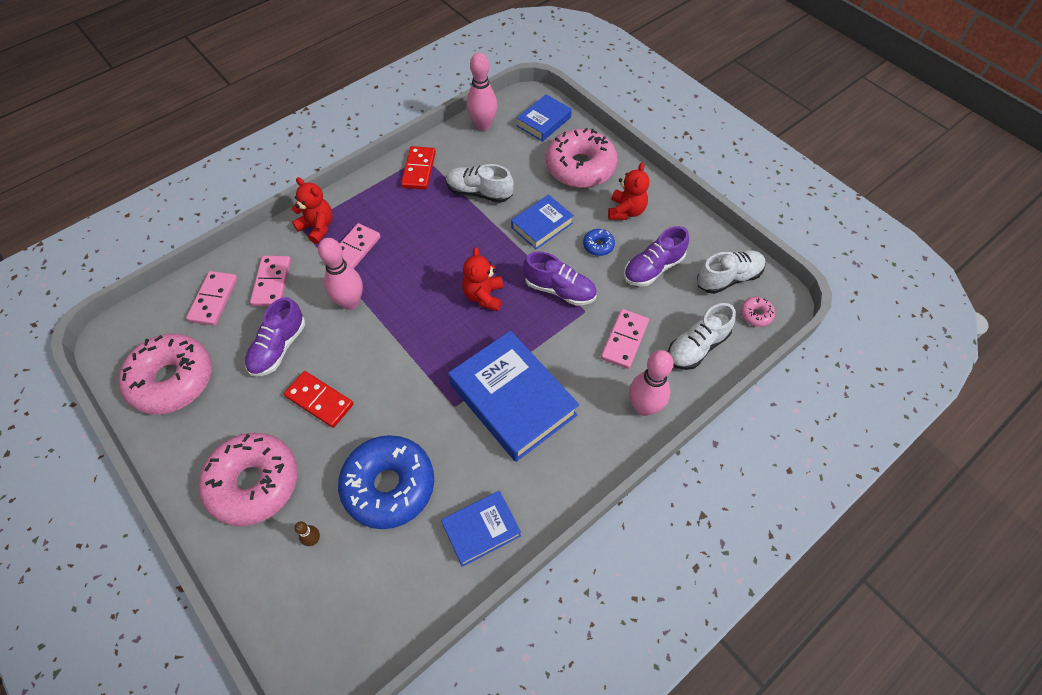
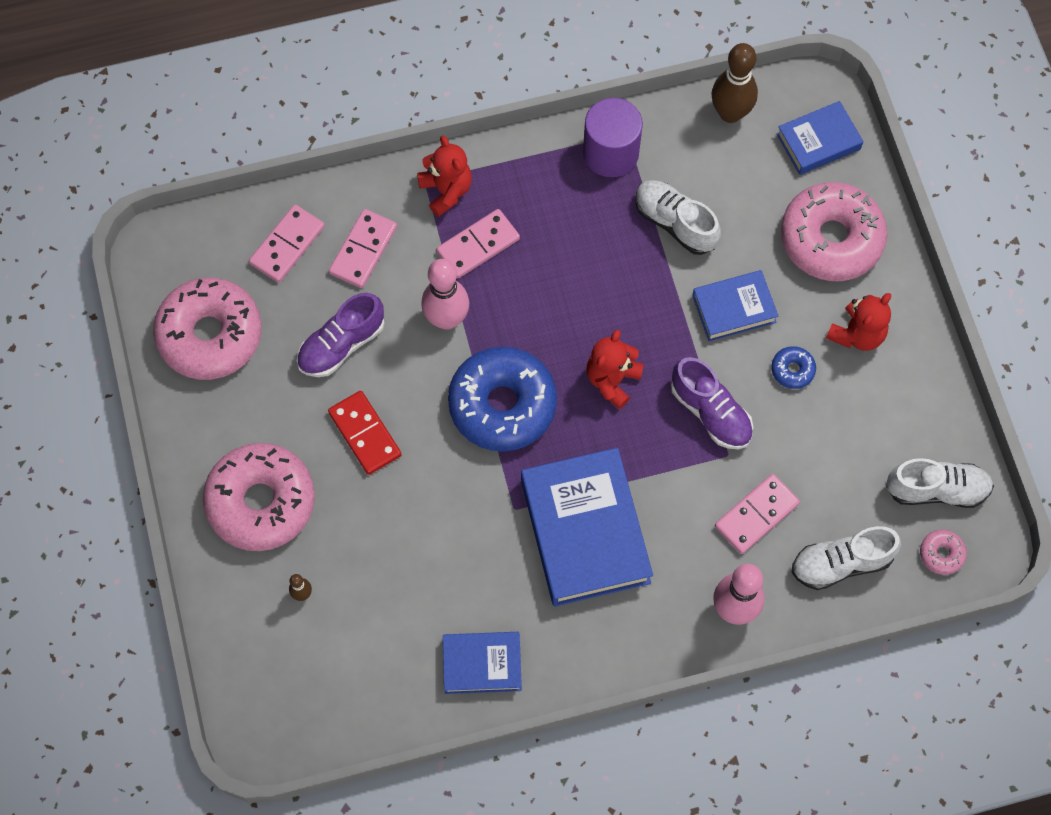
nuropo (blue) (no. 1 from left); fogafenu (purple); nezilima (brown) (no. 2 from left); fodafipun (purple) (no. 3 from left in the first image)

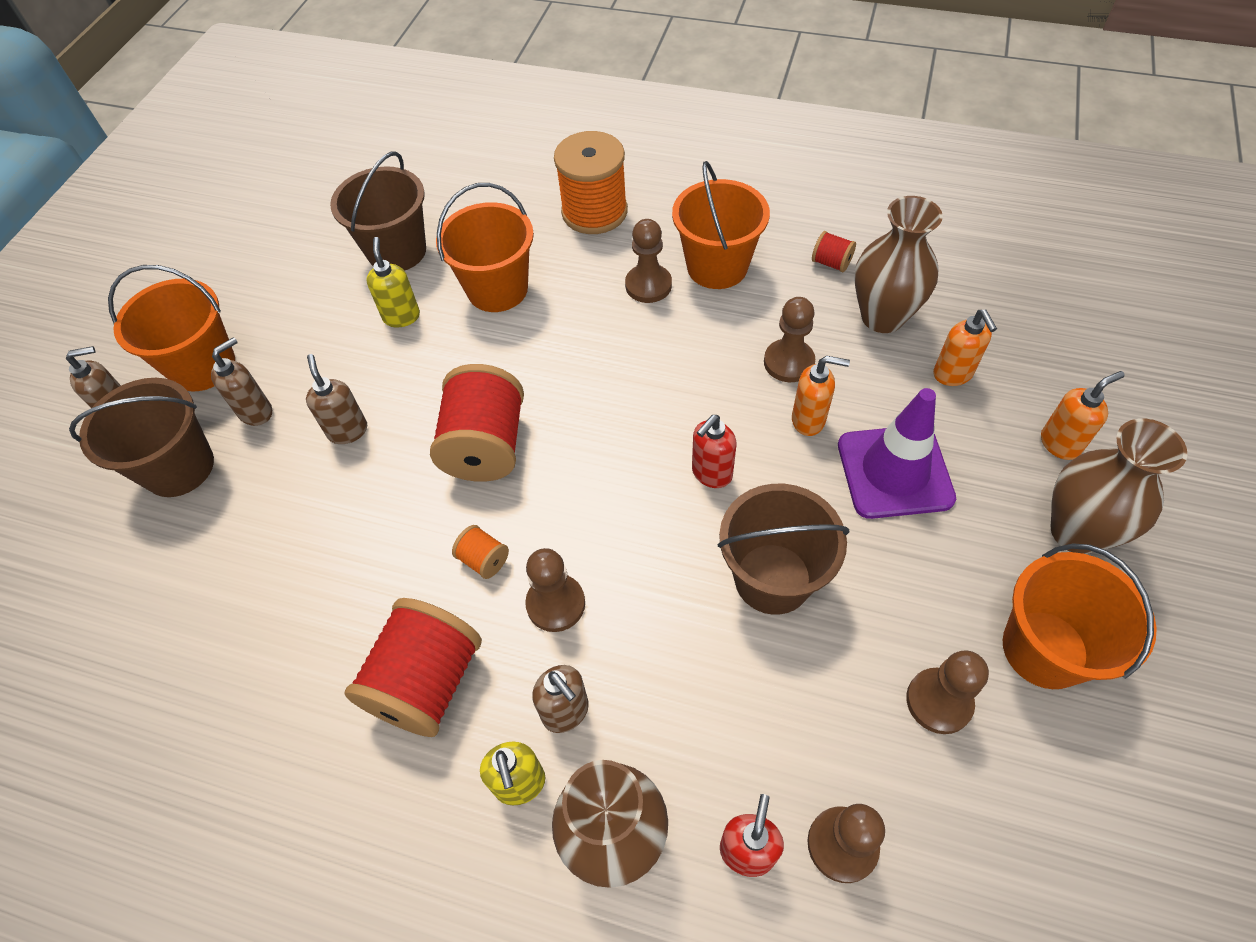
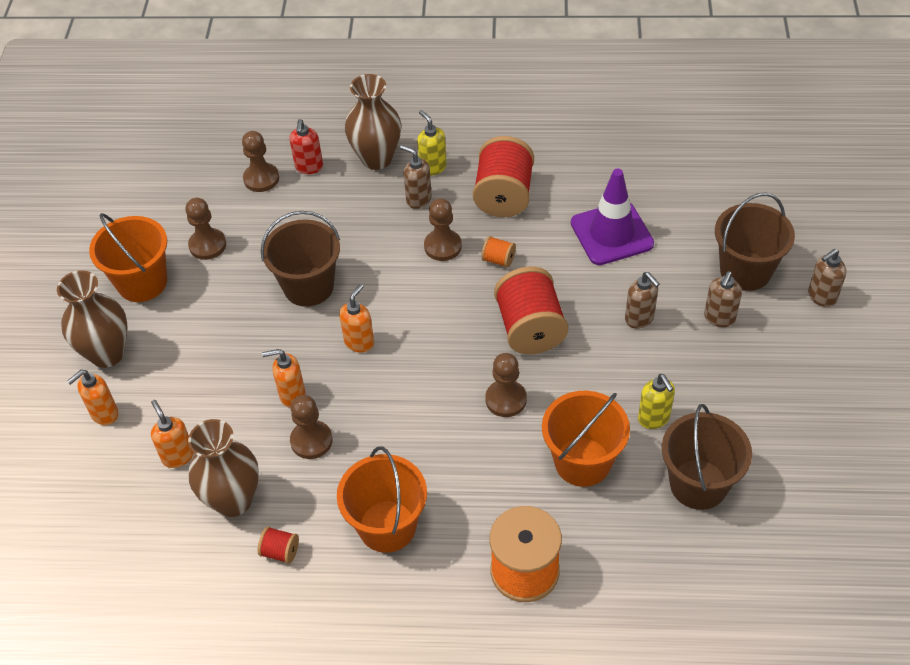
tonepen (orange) (no. 4 from left); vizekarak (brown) (no. 5 from left); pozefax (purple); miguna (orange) (no. 1 from left in the first image)

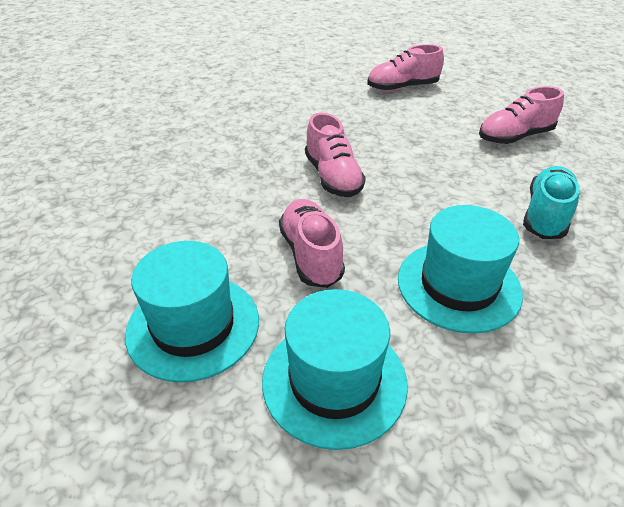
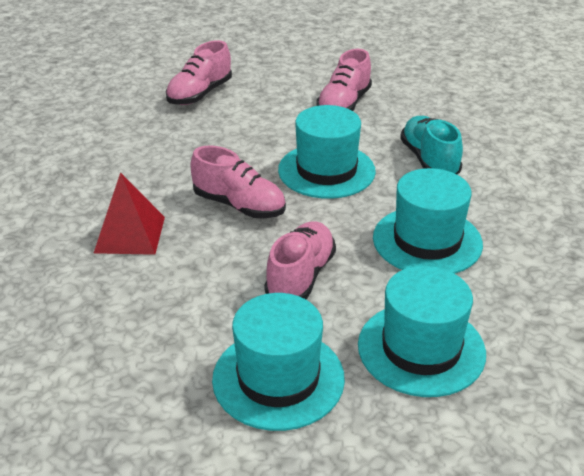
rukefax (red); fodafipun (pink) (no. 3 from left); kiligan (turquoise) (no. 2 from left)

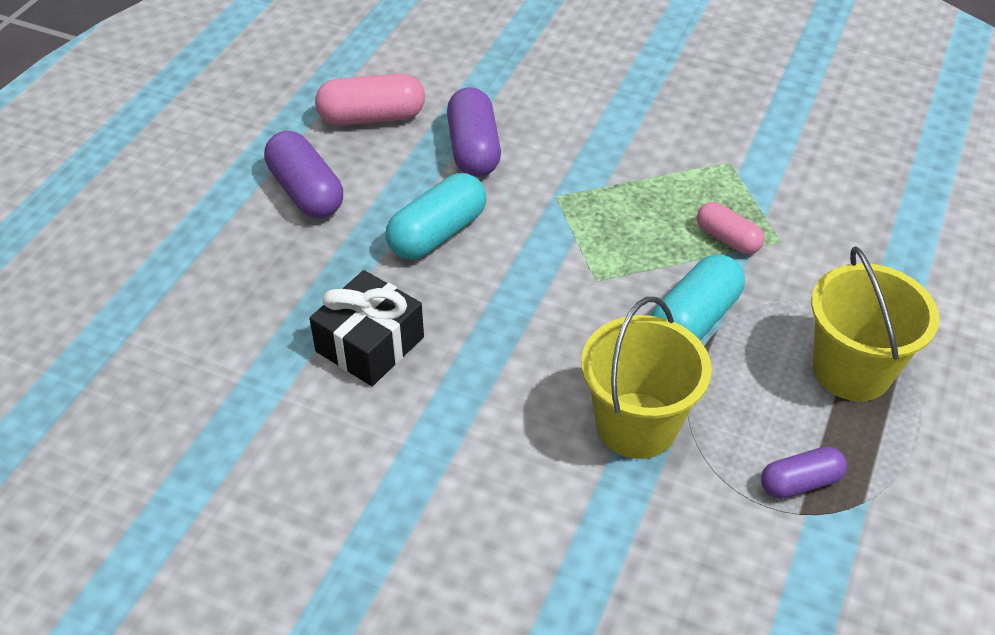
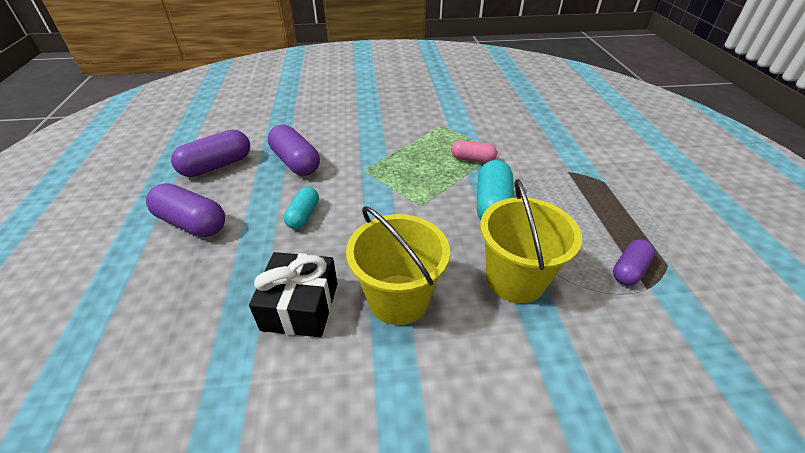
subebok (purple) (no. 2 from left); subebok (turquoise) (no. 1 from left); miguna (yellow) (no. 1 from left)

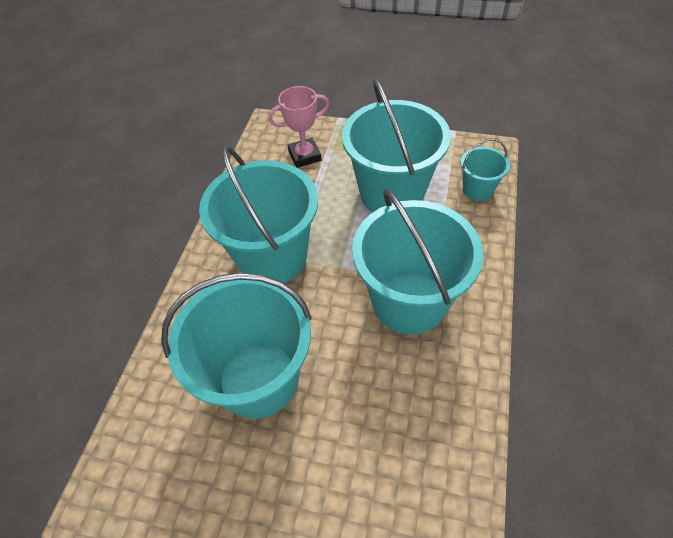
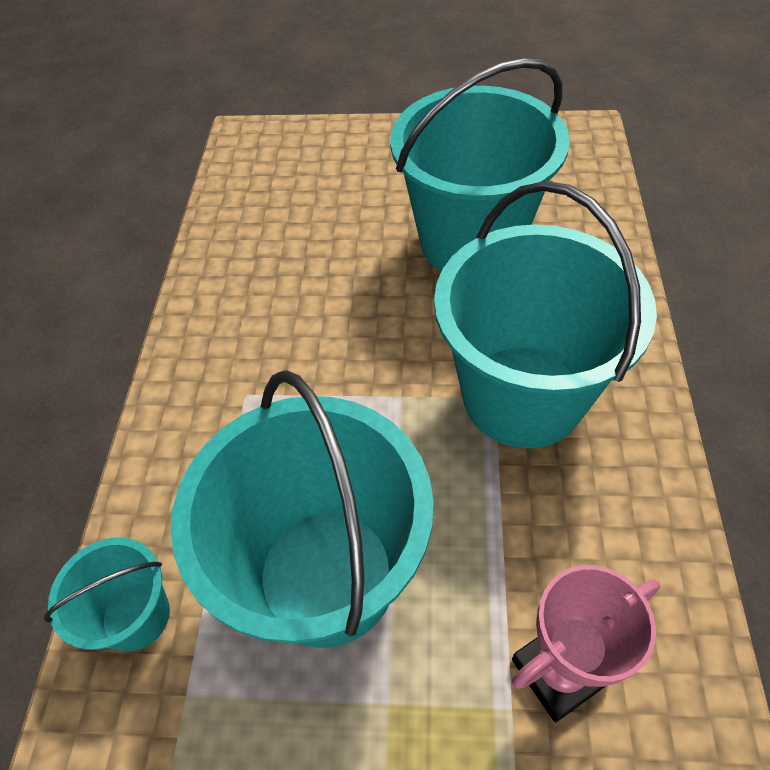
miguna (turquoise) (no. 4 from left in the first image)

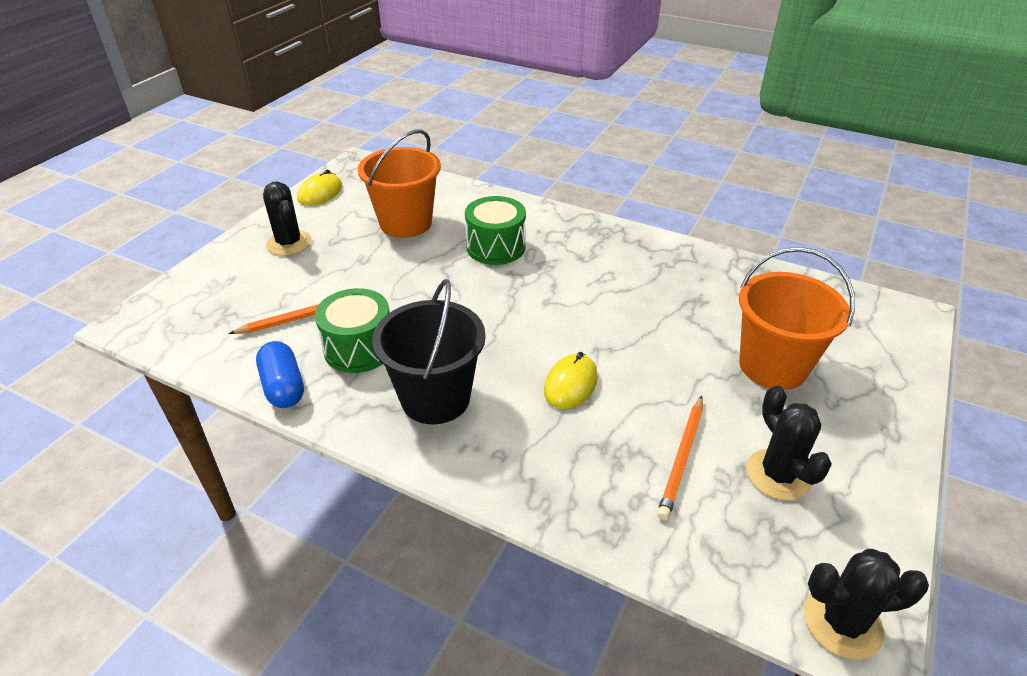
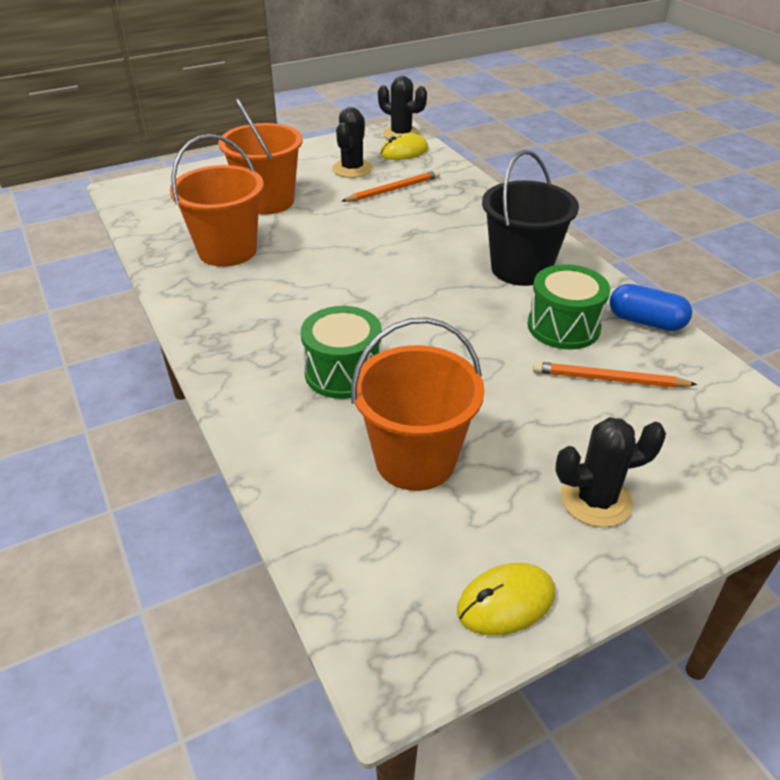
miguna (orange) (no. 1 from left); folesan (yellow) (no. 1 from left); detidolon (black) (no. 3 from left); subebok (blue)

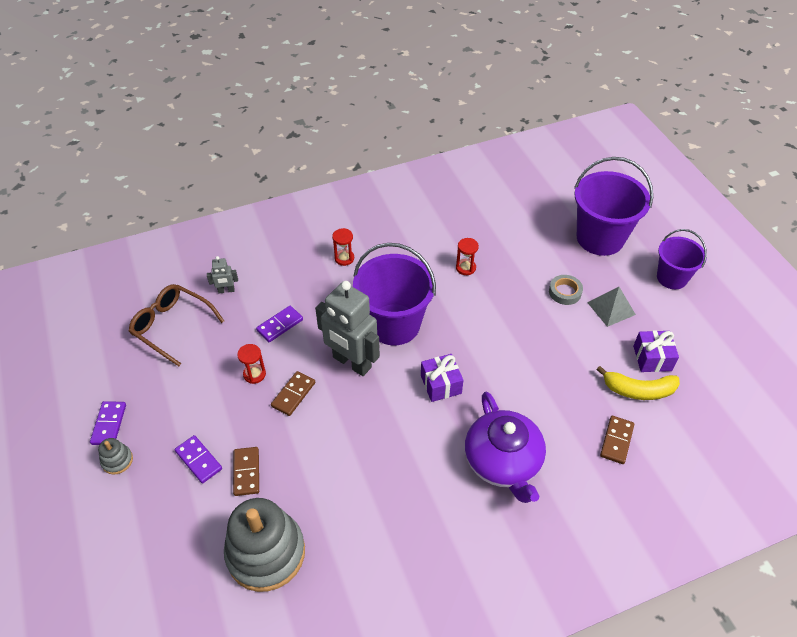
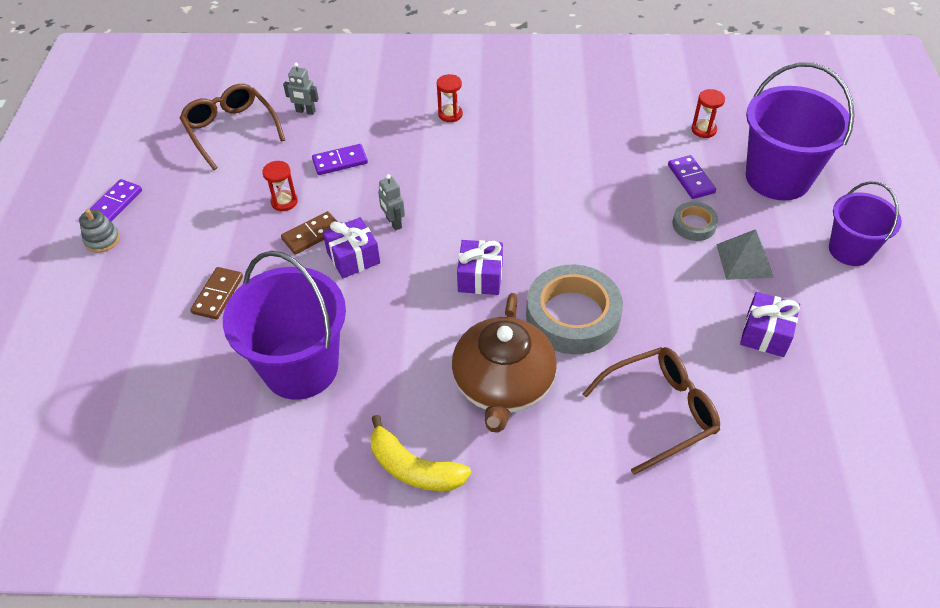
miguna (purple) (no. 1 from left); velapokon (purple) (no. 1 from left); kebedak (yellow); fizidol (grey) (no. 2 from left); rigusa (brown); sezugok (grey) (no. 1 from left); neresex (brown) (no. 2 from left); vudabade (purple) (no. 3 from left); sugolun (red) (no. 3 from left); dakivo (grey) (no. 2 from left in the first image)

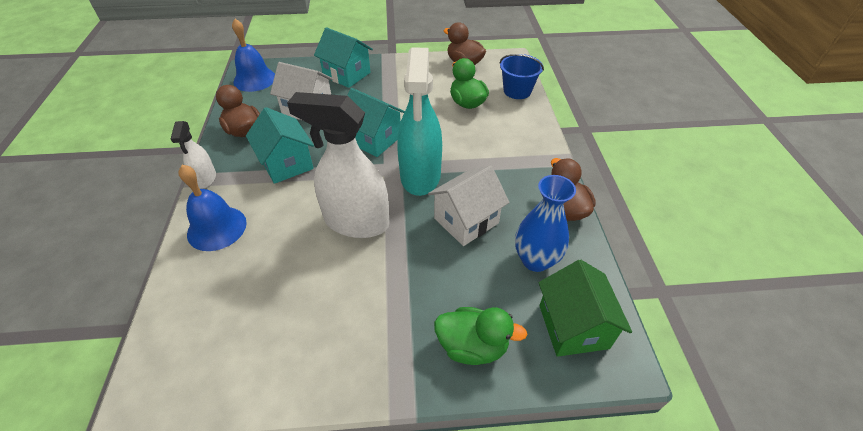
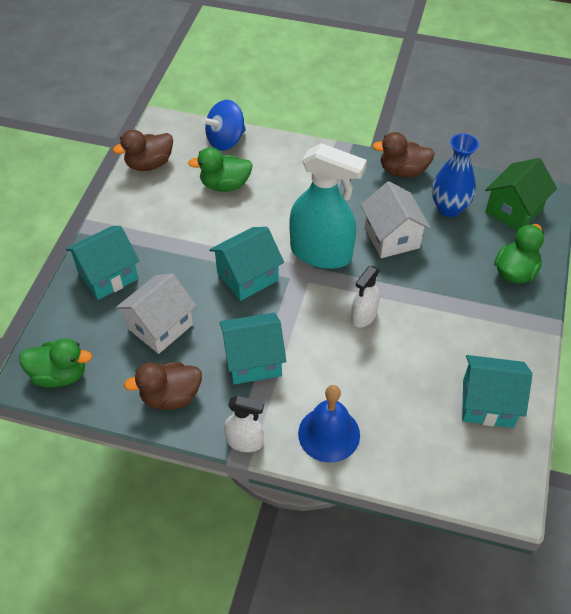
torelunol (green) (no. 1 from left); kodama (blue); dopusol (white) (no. 2 from left); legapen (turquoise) (no. 4 from left); legapen (green)

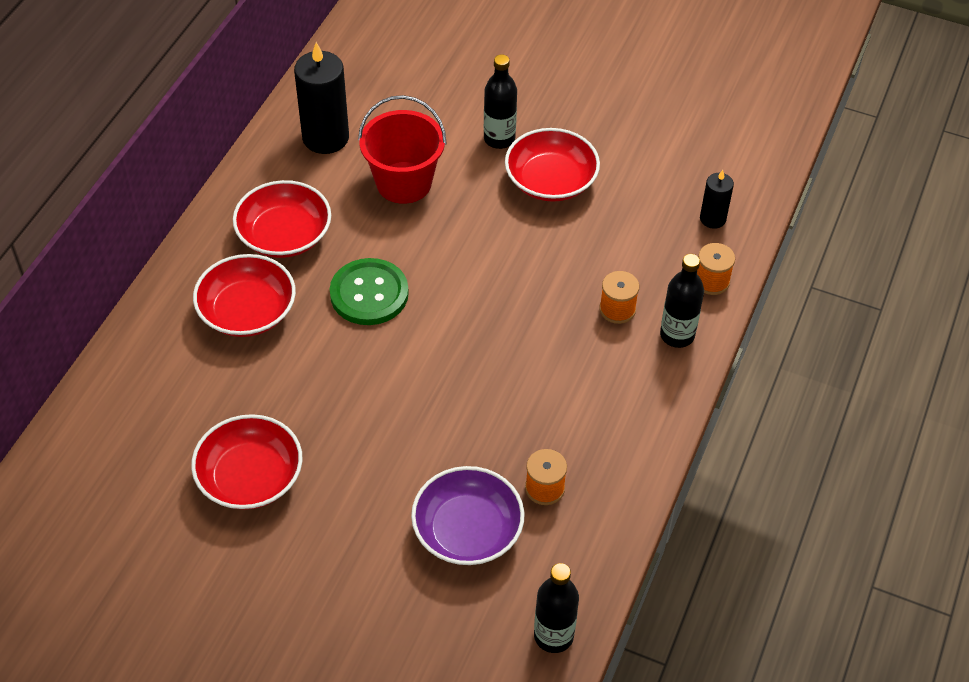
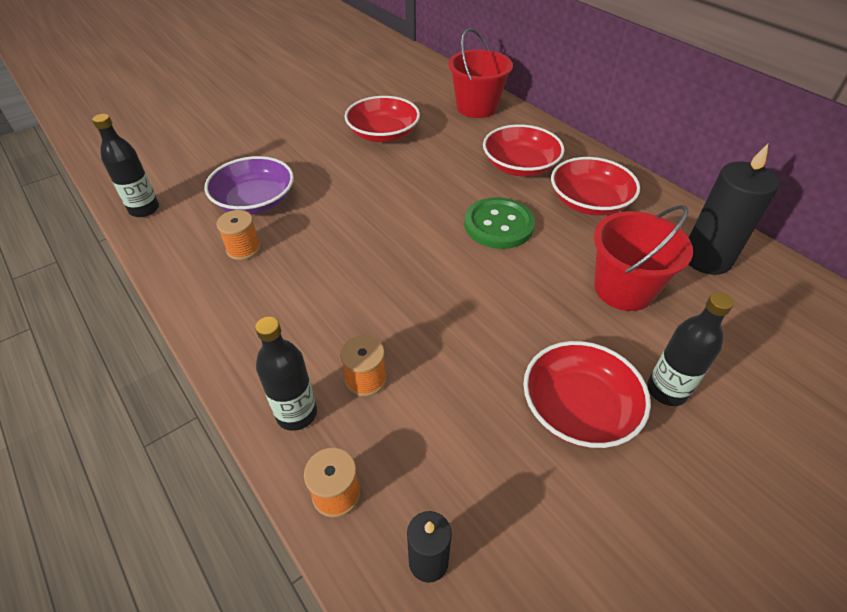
miguna (red) (no. 1 from left)

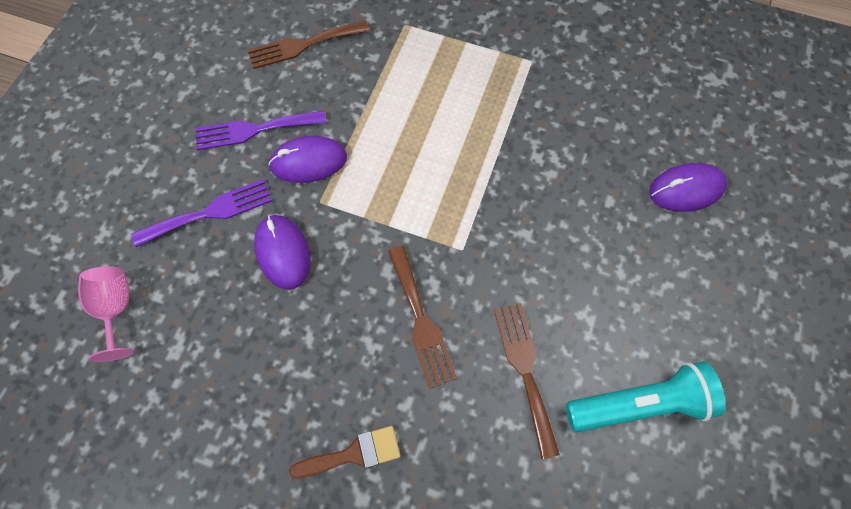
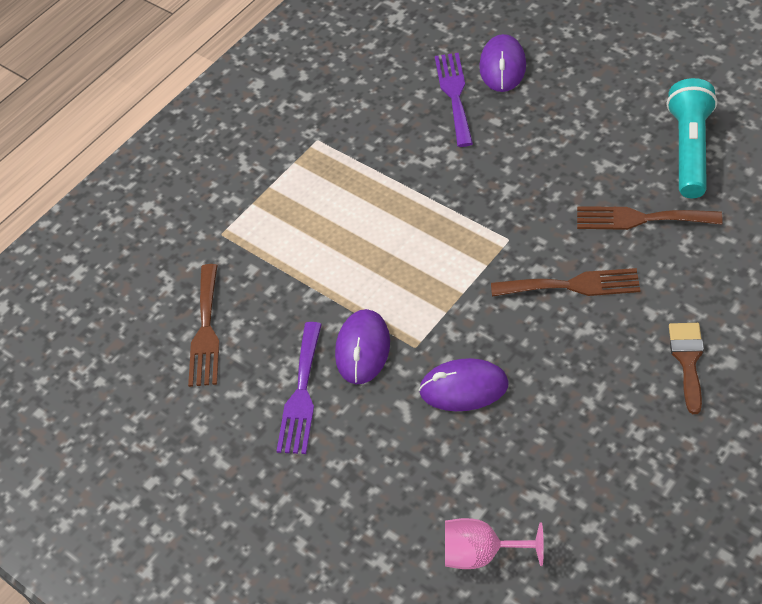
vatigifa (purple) (no. 2 from left)

